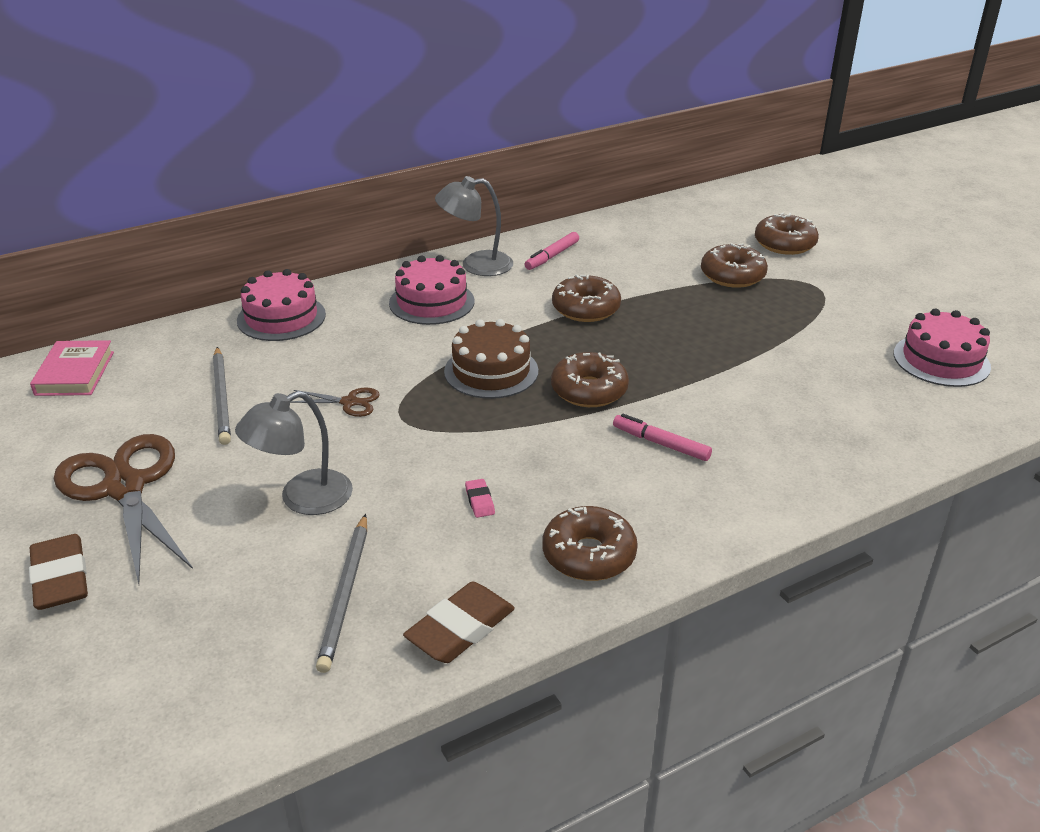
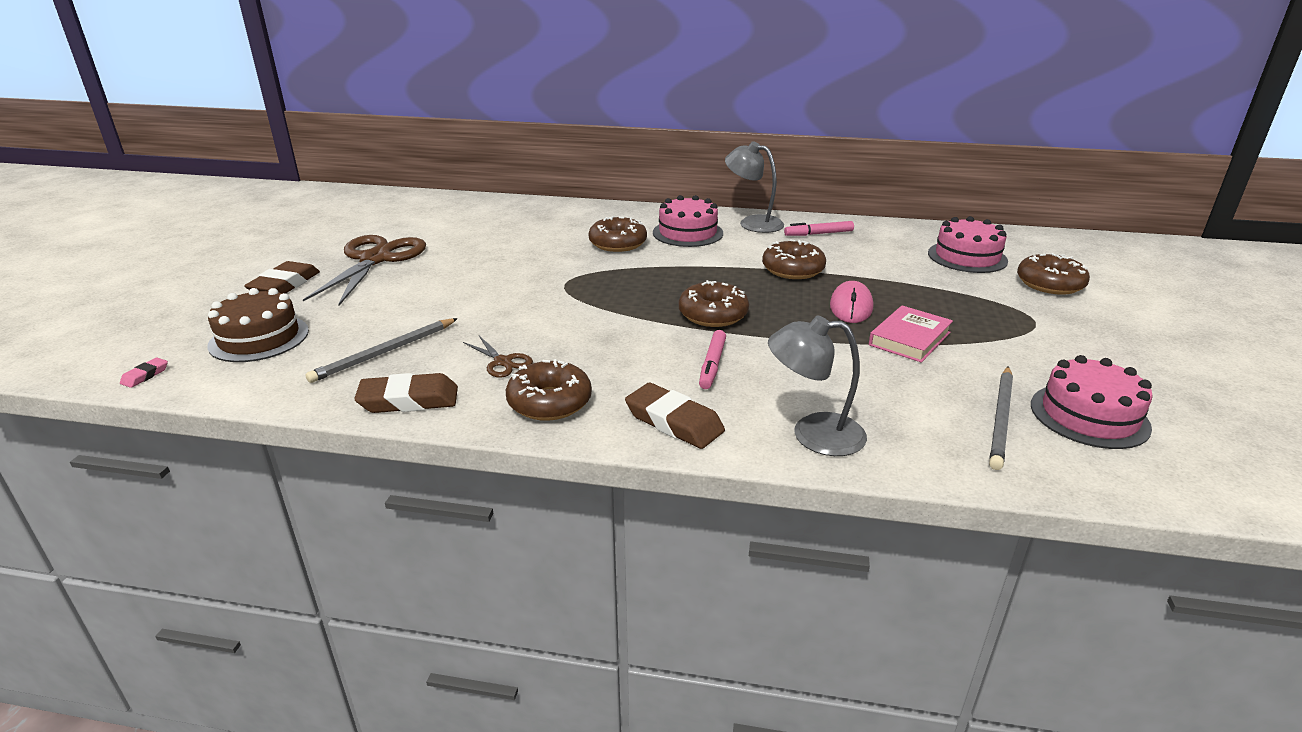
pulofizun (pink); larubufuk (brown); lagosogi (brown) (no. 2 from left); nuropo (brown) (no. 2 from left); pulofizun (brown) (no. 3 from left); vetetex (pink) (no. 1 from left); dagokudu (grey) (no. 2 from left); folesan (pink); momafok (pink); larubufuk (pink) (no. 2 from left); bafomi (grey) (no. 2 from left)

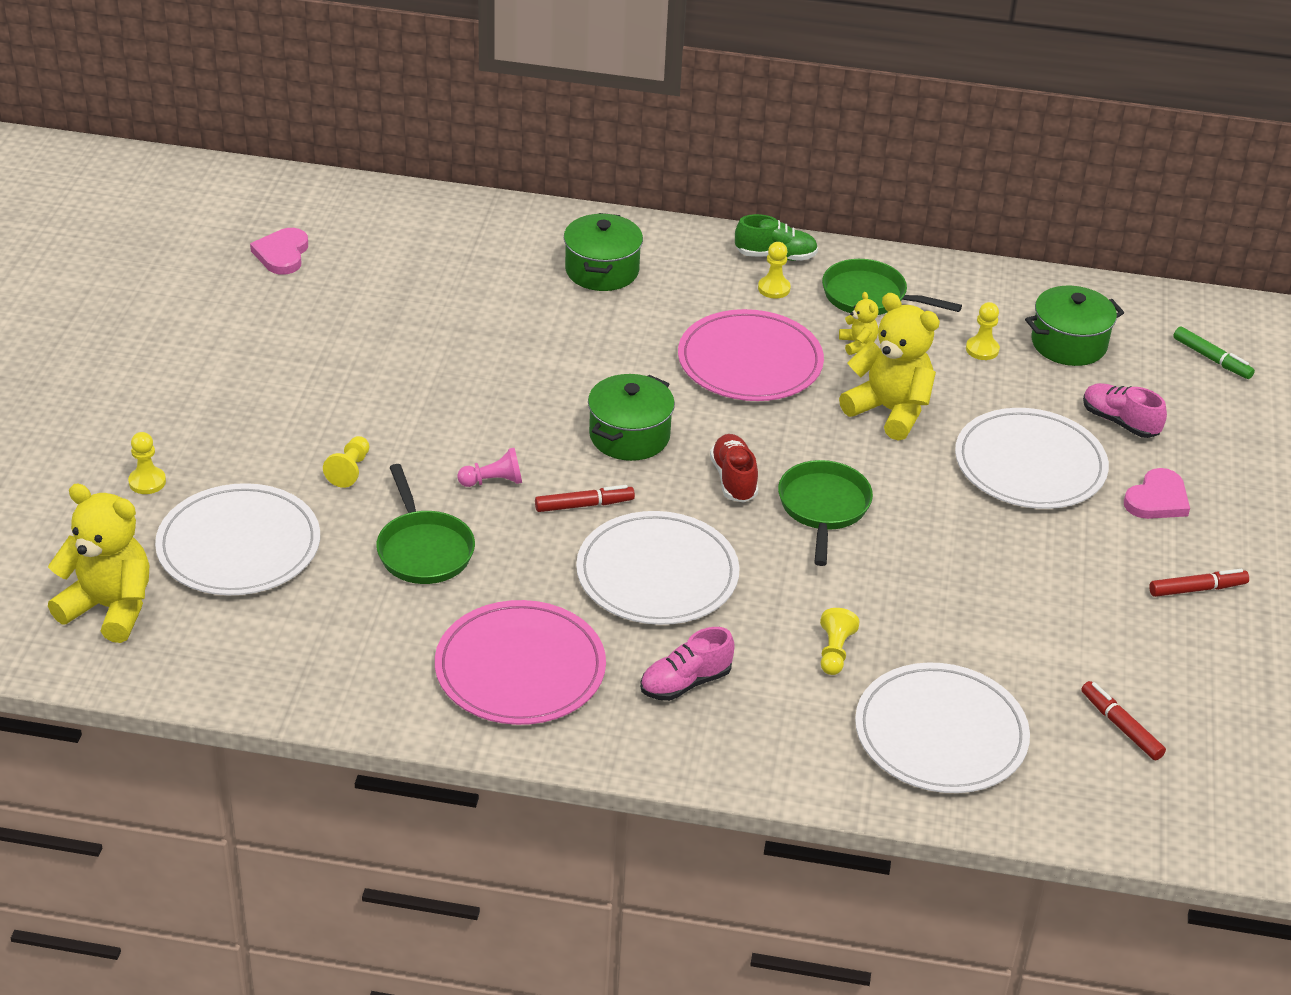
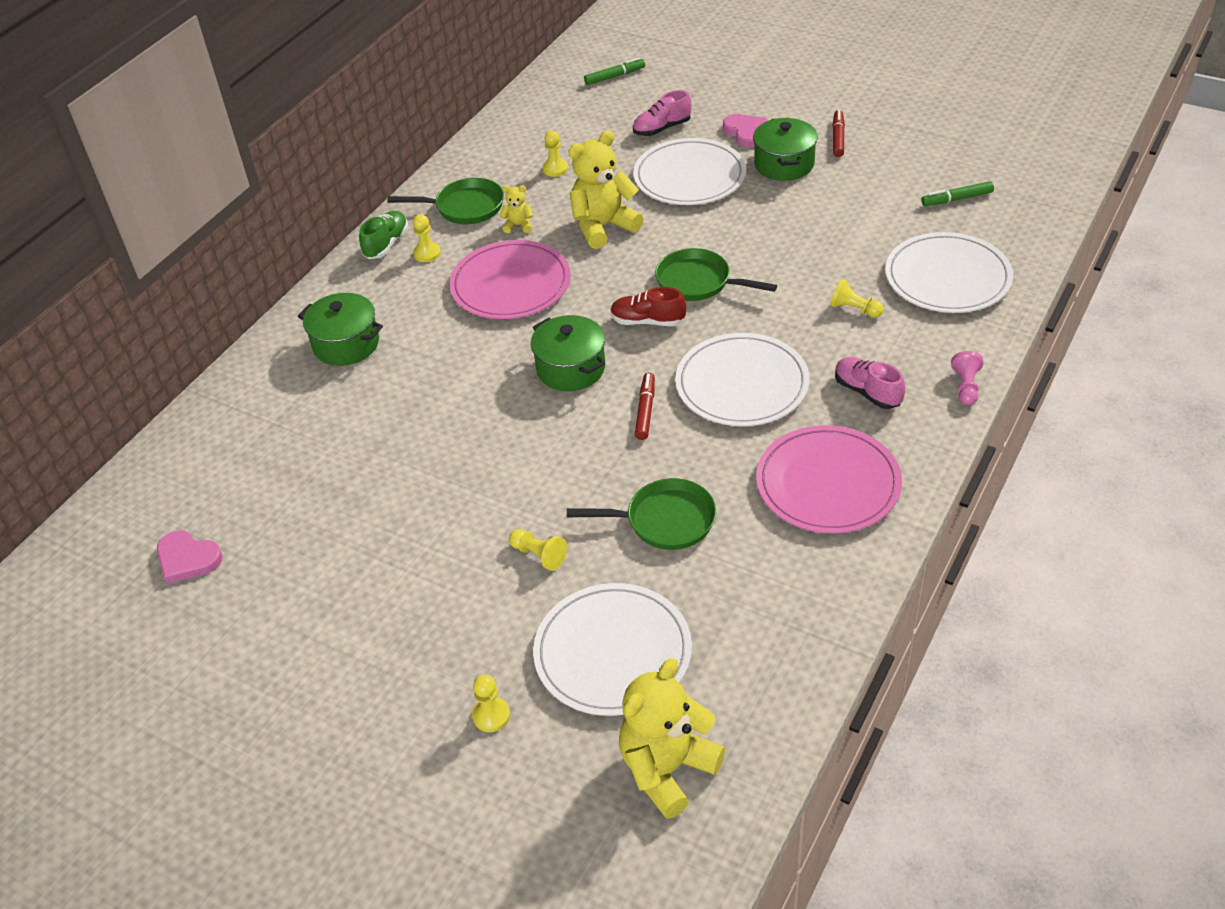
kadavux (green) (no. 1 from left); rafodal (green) (no. 3 from left); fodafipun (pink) (no. 2 from left); vetetex (green) (no. 2 from left); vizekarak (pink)

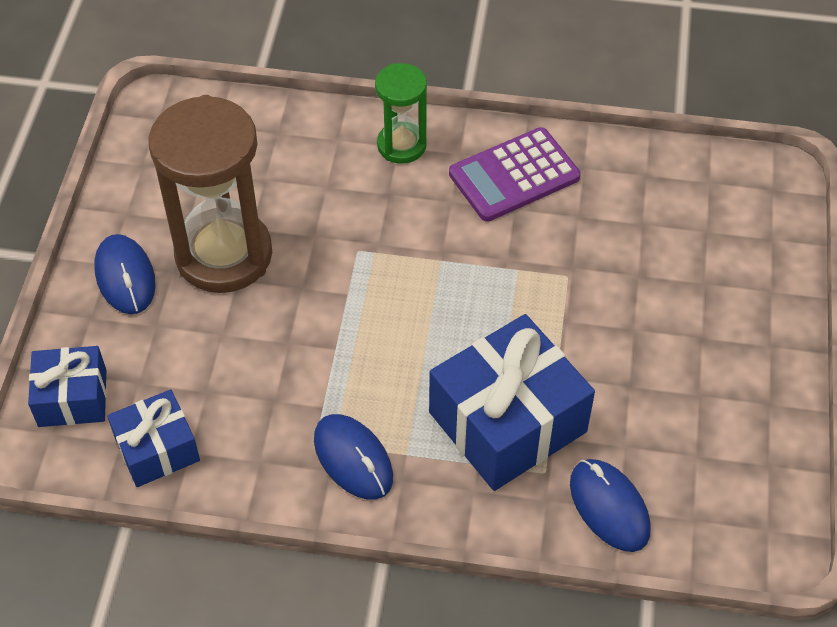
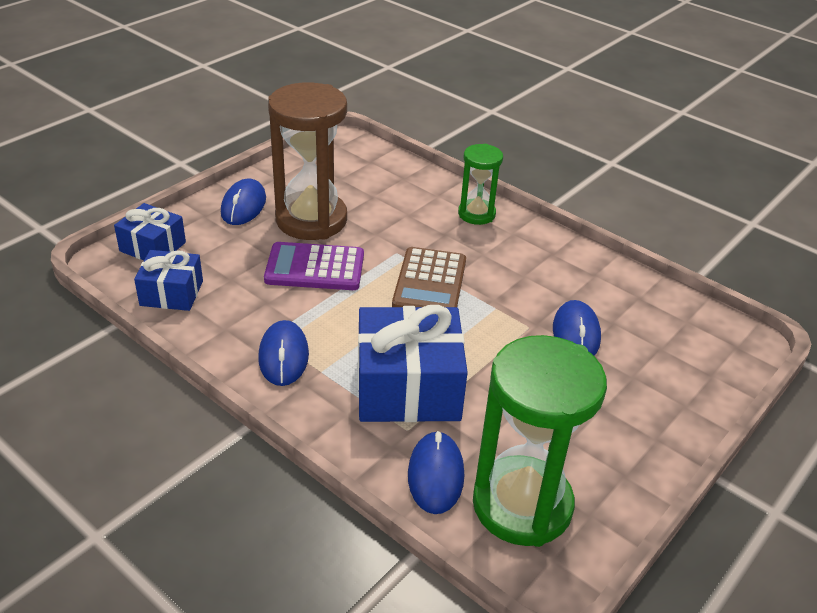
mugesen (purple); mugesen (brown); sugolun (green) (no. 2 from left); folesan (blue) (no. 4 from left)

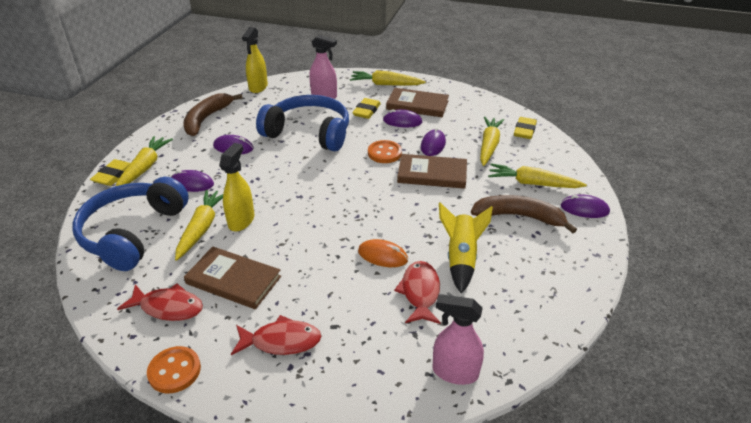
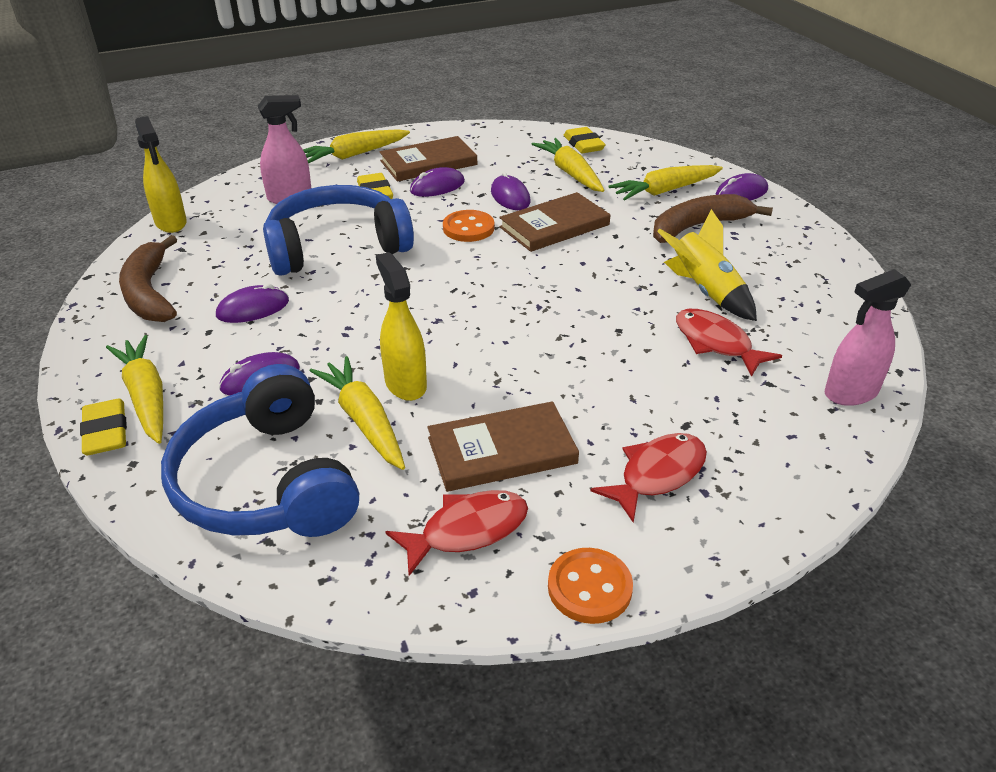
folesan (orange)

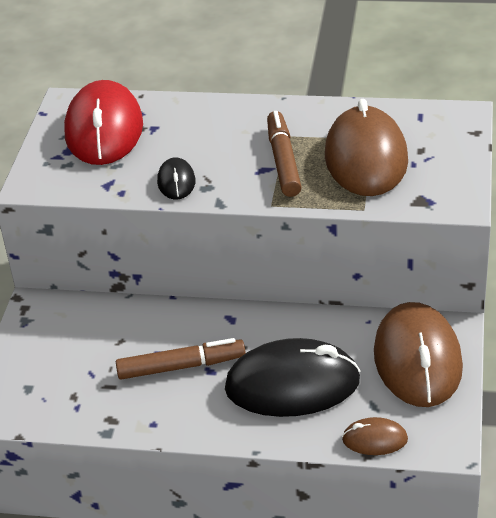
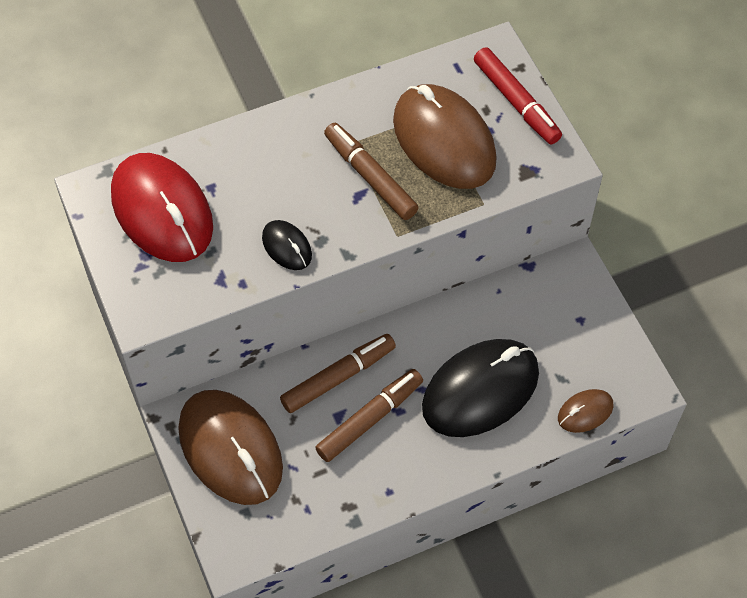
folesan (brown) (no. 1 from left); vetetex (brown) (no. 1 from left); vetetex (red)

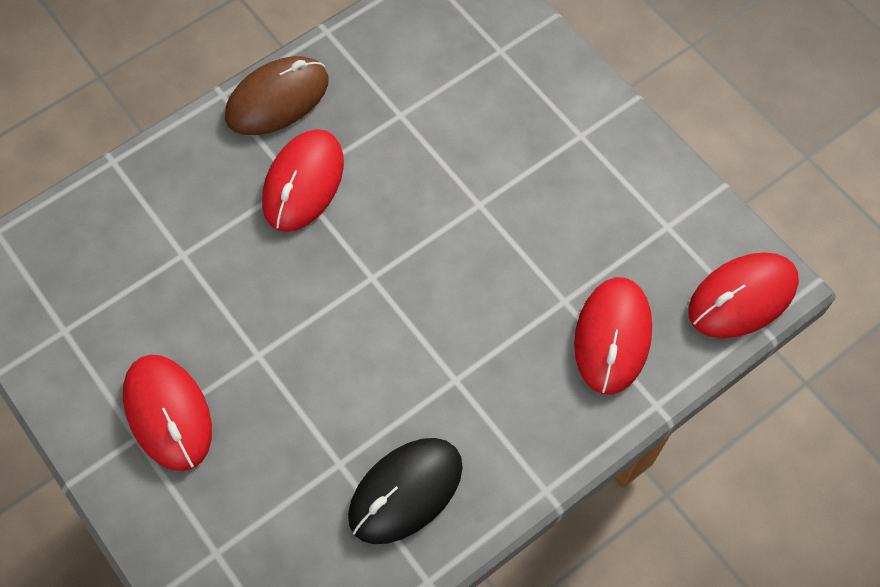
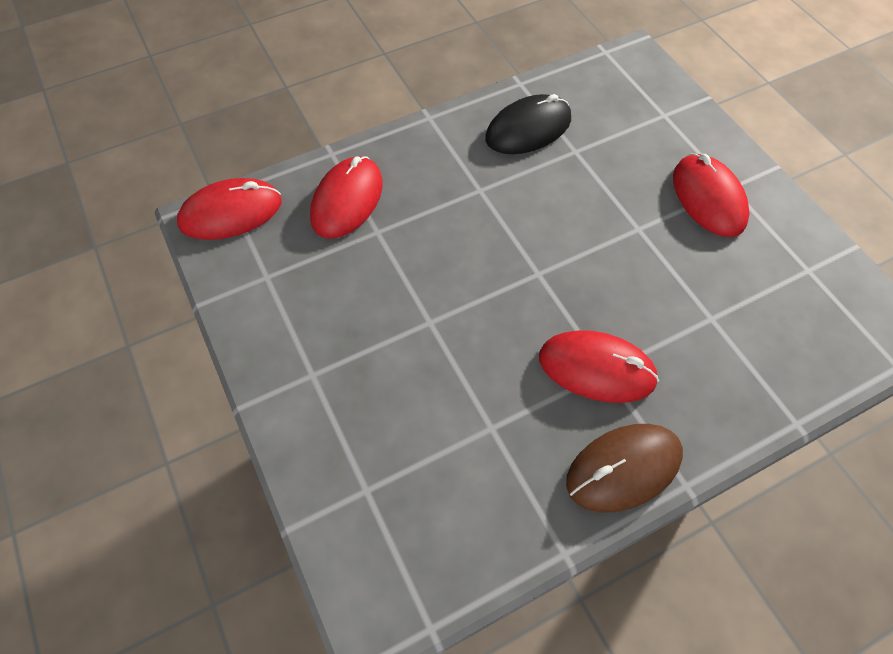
folesan (red) (no. 3 from left)

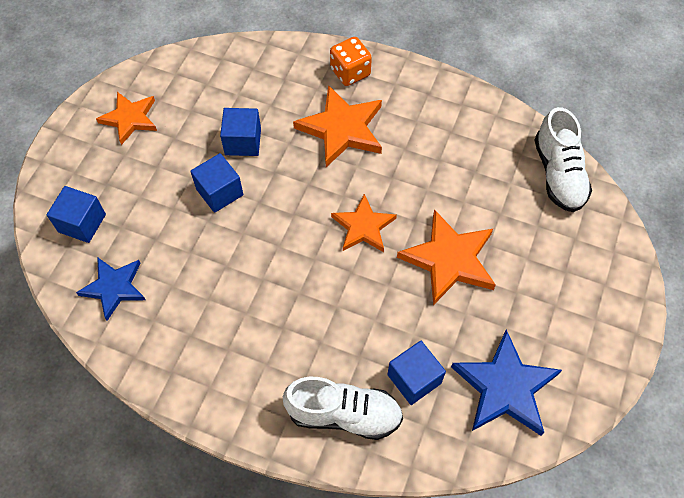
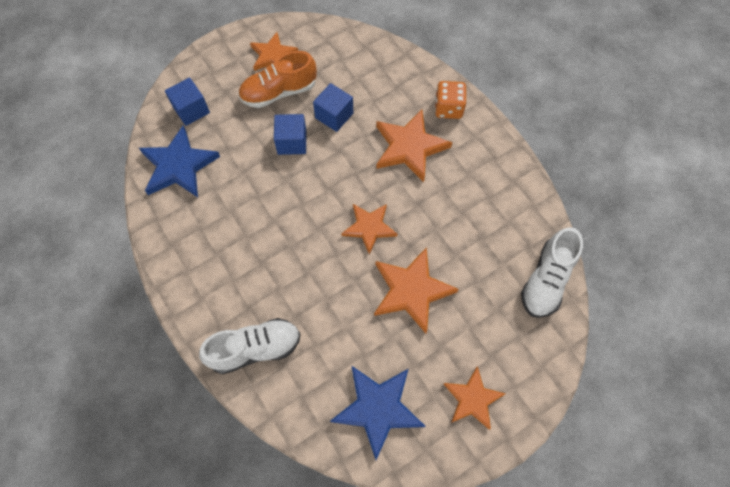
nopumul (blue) (no. 1 from left); fodafipun (white) (no. 1 from left); fodafipun (orange); nopumul (orange) (no. 5 from left); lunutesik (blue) (no. 4 from left in the first image)

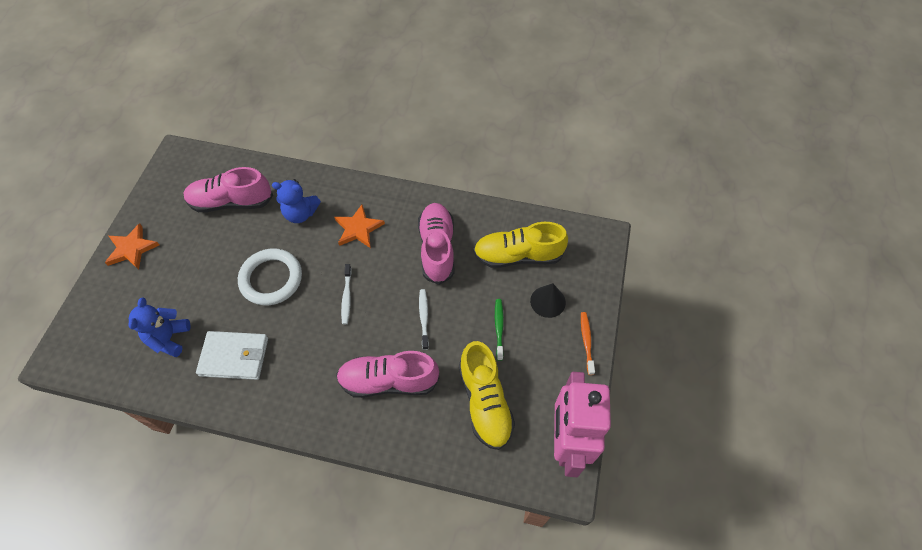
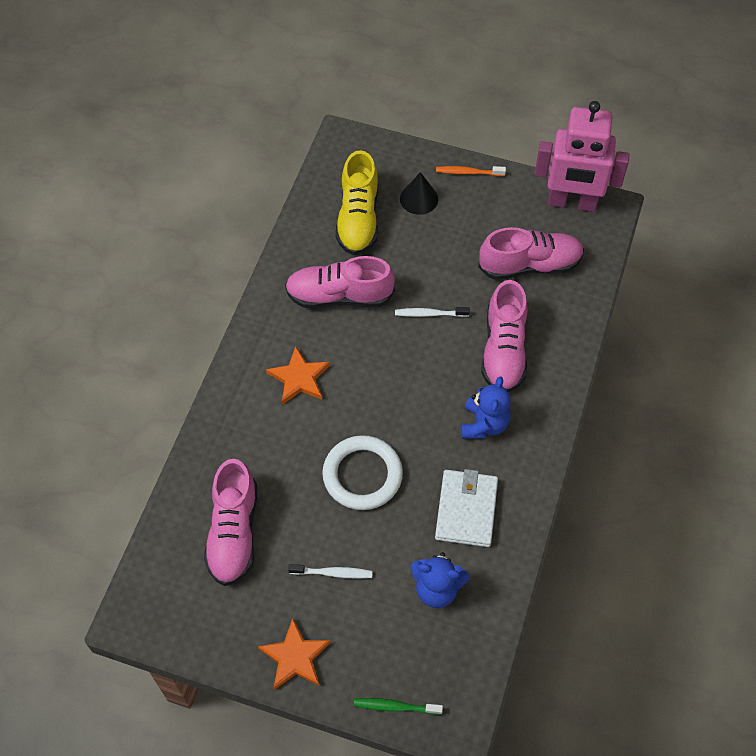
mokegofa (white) (no. 1 from left); mokegofa (green); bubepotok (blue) (no. 2 from left); fodafipun (pink) (no. 4 from left)

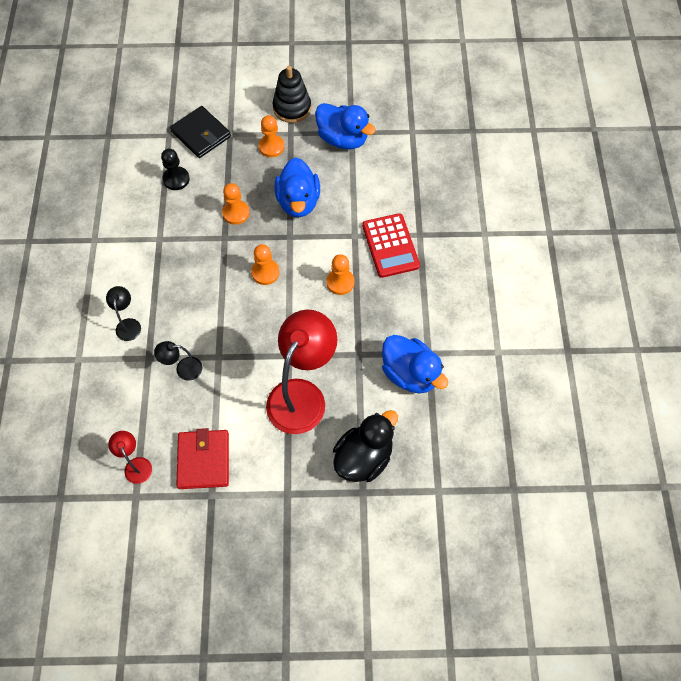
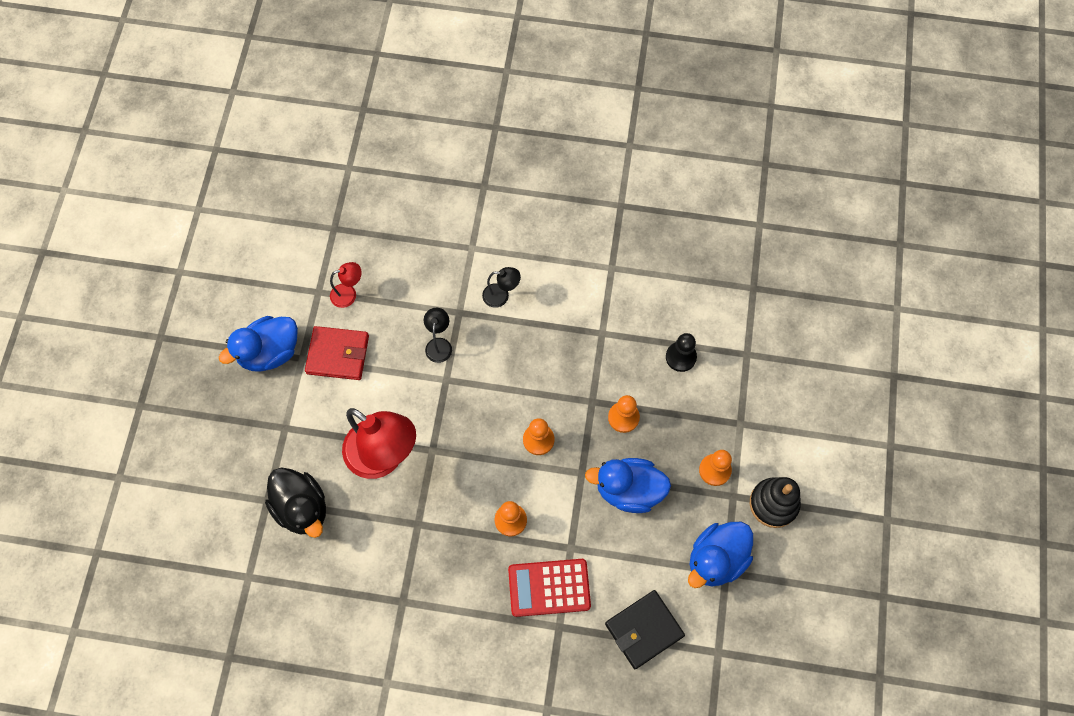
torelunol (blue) (no. 1 from left); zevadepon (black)

